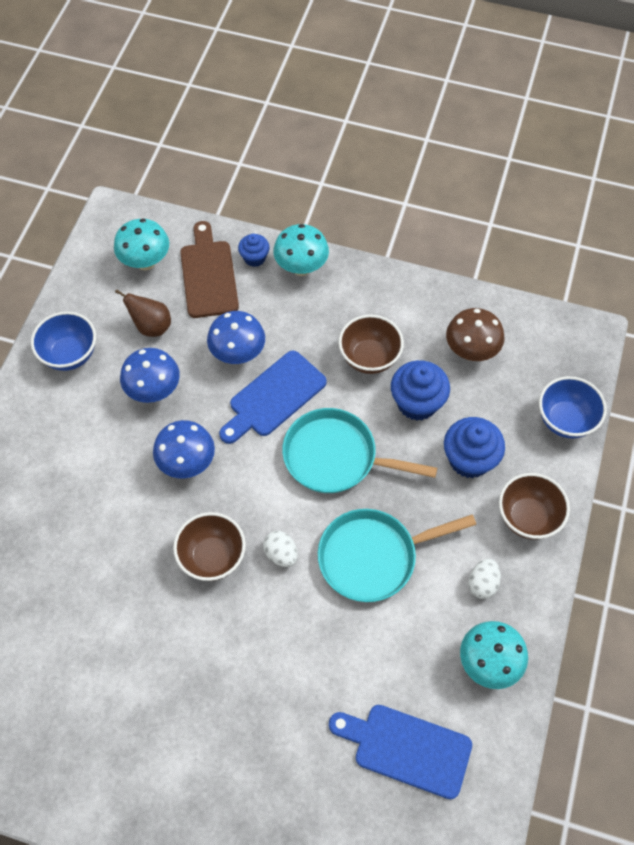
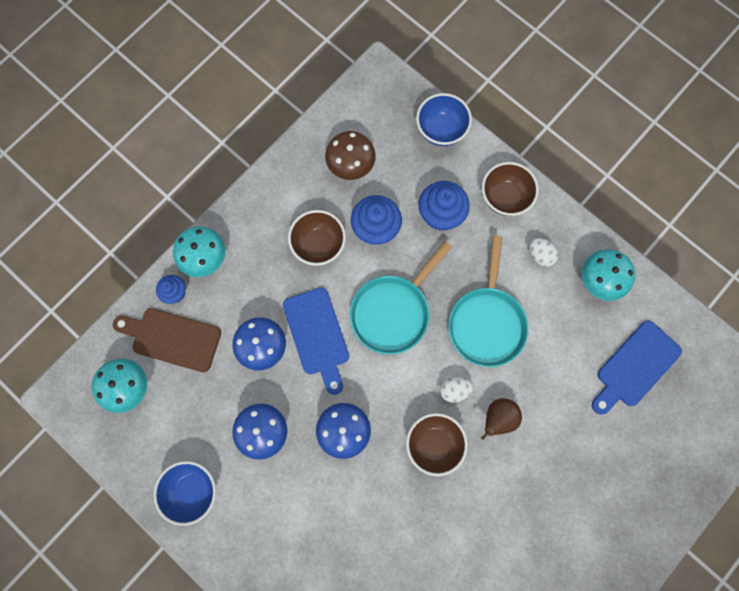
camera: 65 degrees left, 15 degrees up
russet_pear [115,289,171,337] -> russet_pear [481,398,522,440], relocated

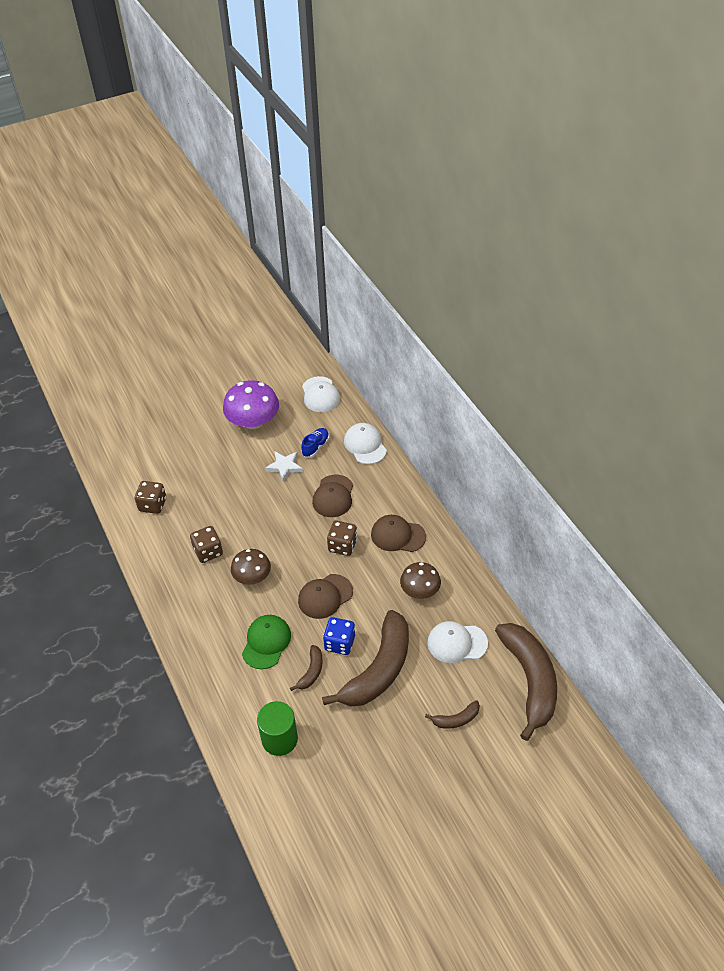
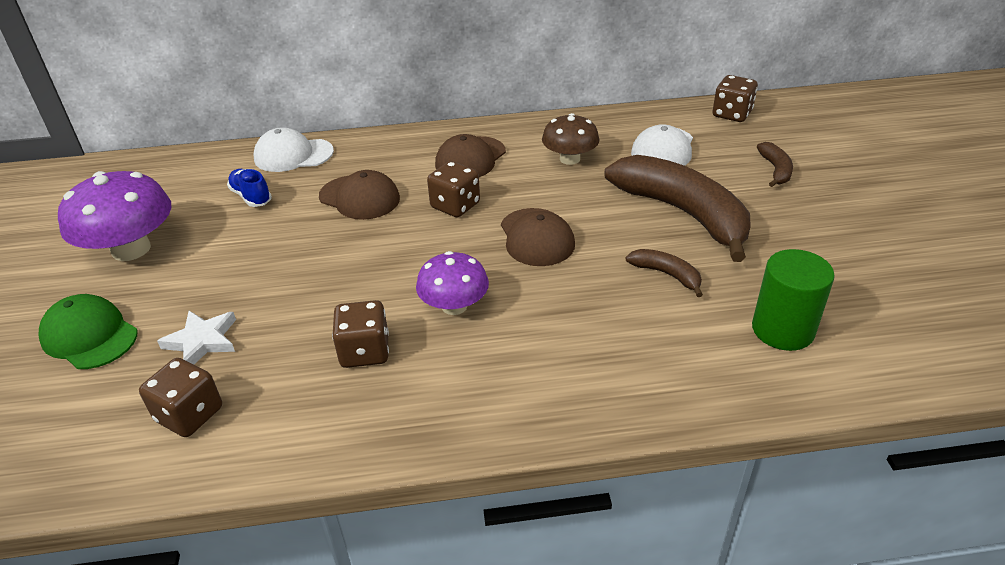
camera: 70 degrees left, 10 degrees down
white_cap [302,376,340,412] -> none
royal_blue_dice [323,617,355,655] -> none
green_cap [242,615,291,669] -> green_cap [38,294,138,369], relocated
white_star [265,452,303,482] -> white_star [157,311,236,364], relocated
russet_toy_banana [495,623,557,741] -> russet_dice [713,75,758,122]
russet_mushroom [231,549,271,585] -> violet_mushroom [416,251,489,315]

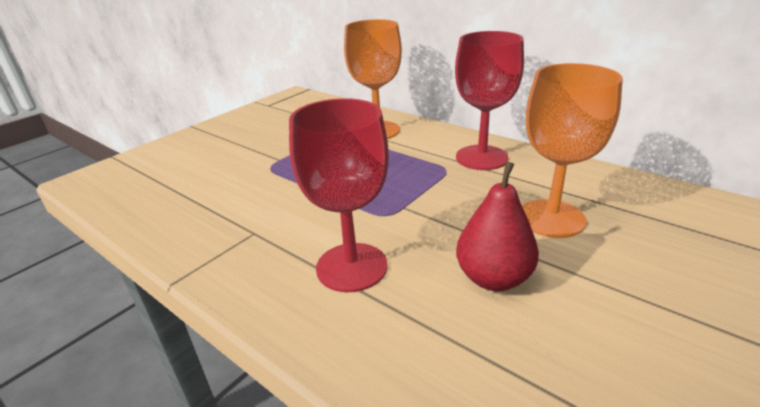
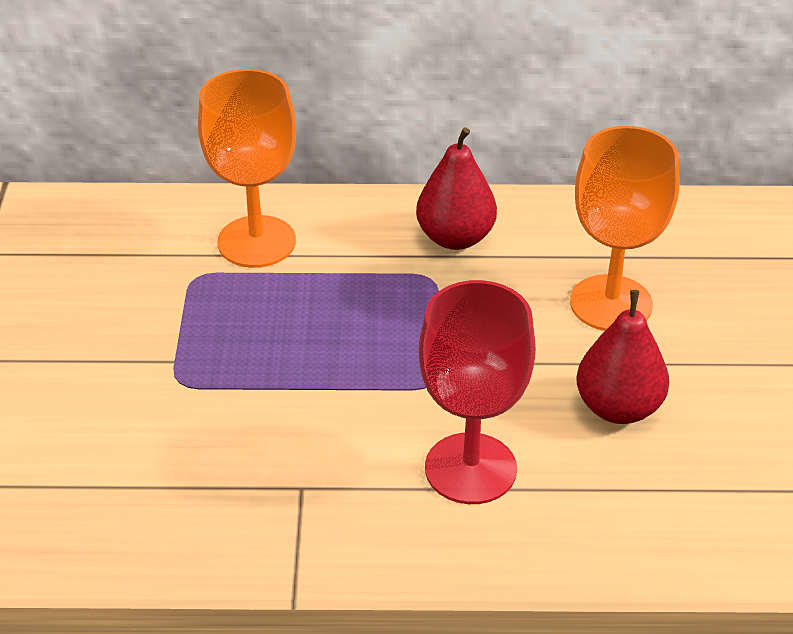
camera: 40 degrees left, 10 degrees up
crimson_goblet [455,31,524,170] -> crimson_pear [416,127,497,250]

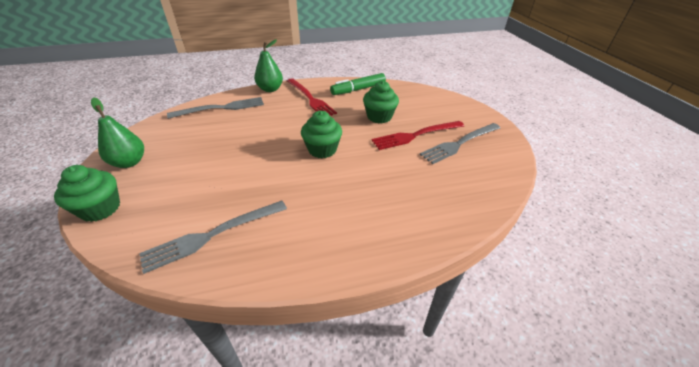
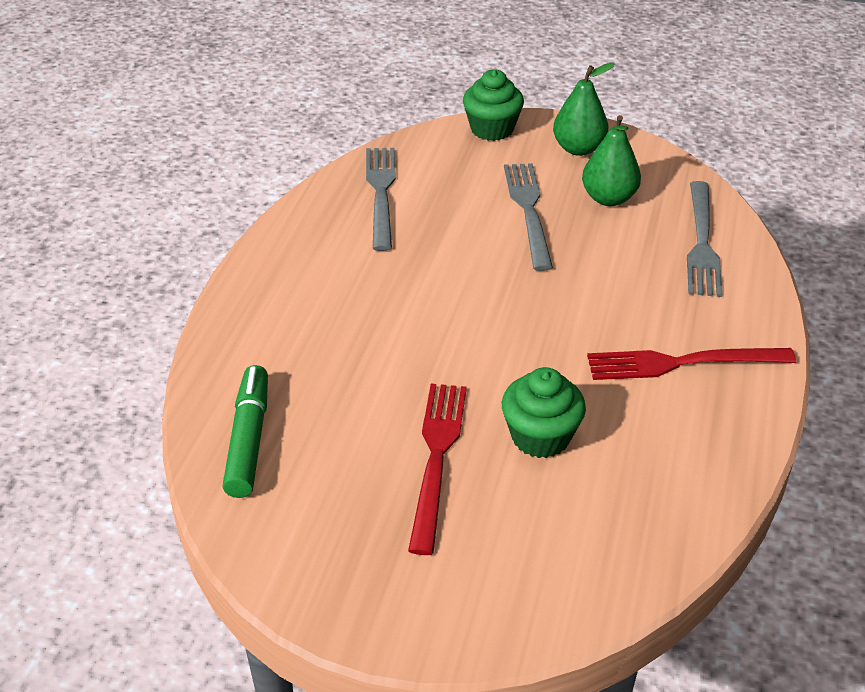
camera: 120 degrees right, 0 degrees up
green_cupcake [301,111,342,158] -> none
green_pear [254,39,283,92] -> green_pear [582,115,641,206], relocated
green_marker_pen [330,73,386,95] -> green_marker_pen [222,365,268,498], relocated
gray_dinner_fork [420,123,500,164] -> gray_dinner_fork [504,163,553,271], relocated

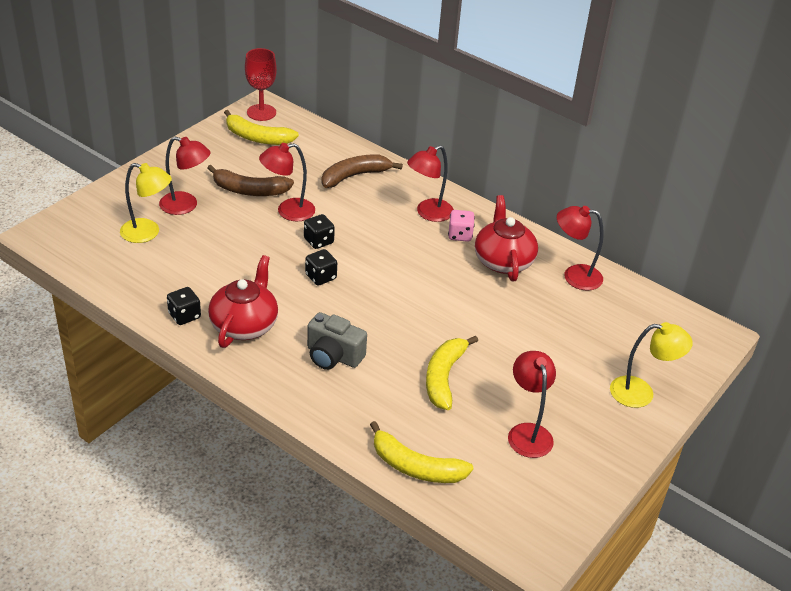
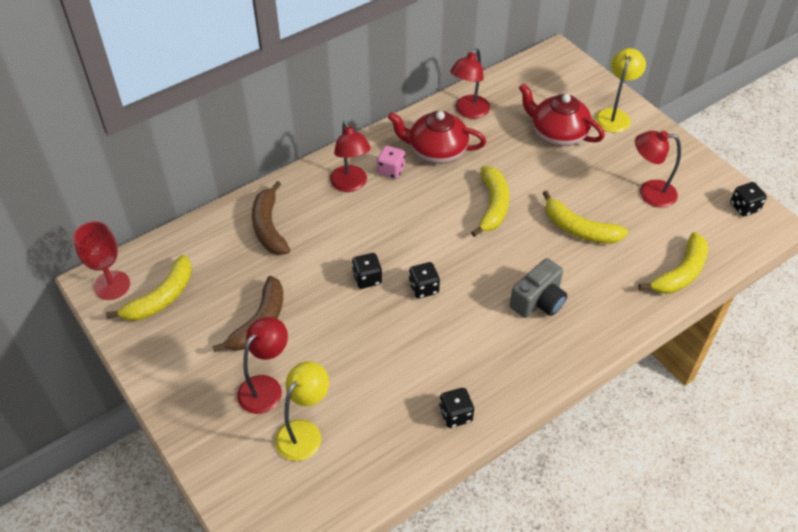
camera: 70 degrees left, 10 degrees up
crimson_lamp [259,143,315,221] -> none
none -> yellow_toy_banana [471,166,509,237]
none -> ebony_dice [730,182,767,216]
crimson_teapot [208,255,278,348] -> crimson_teapot [519,83,605,146], relocated

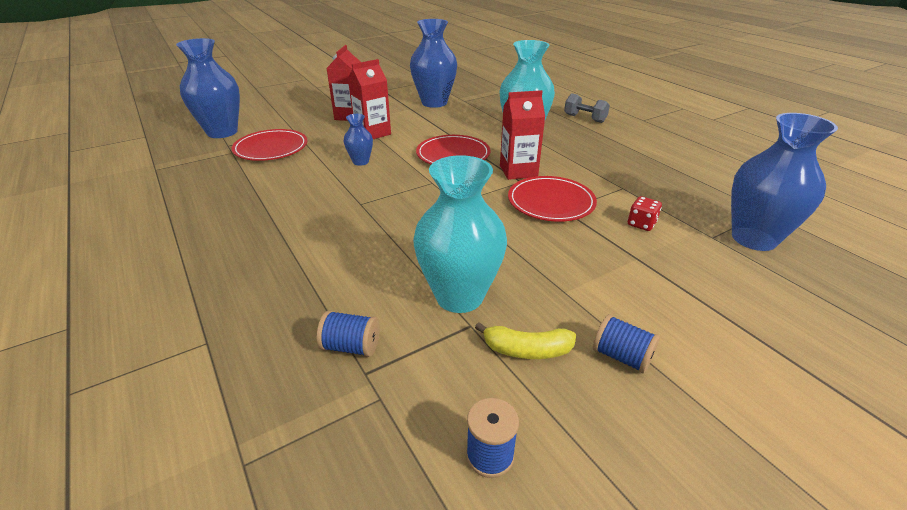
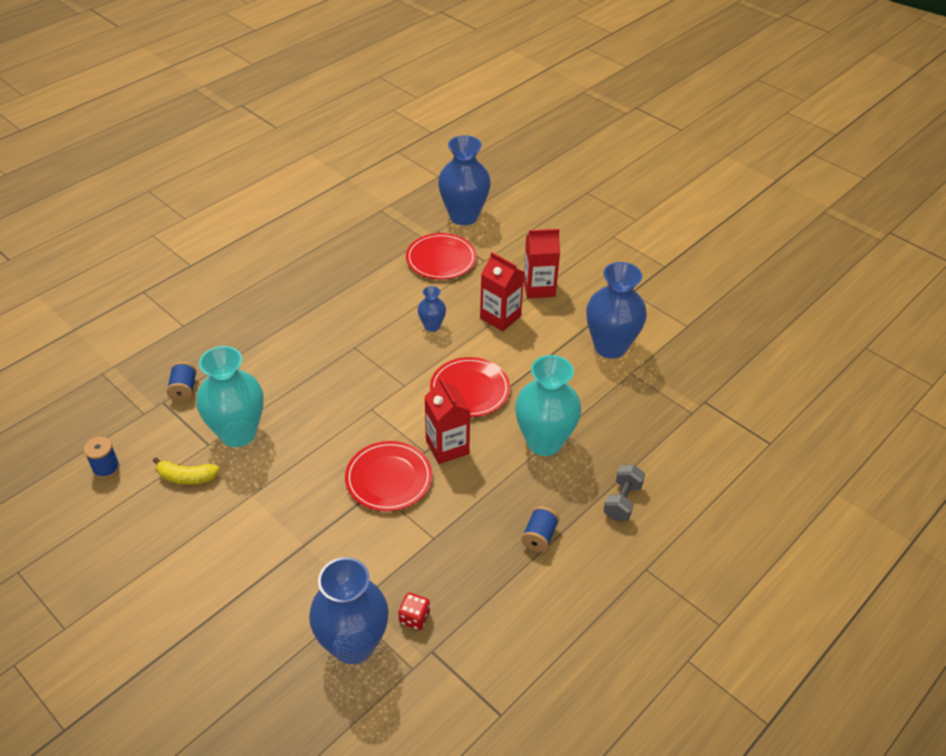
camera: 75 degrees right, 10 degrees up
royal_blue_spool [593,314,660,373] -> royal_blue_spool [521,506,559,552], relocated
crimson_dice [628,196,662,231] -> crimson_dice [398,593,430,630], relocated
yellow_toy_banana [475,322,576,359] -> yellow_toy_banana [153,457,220,484], 75 degrees counterclockwise

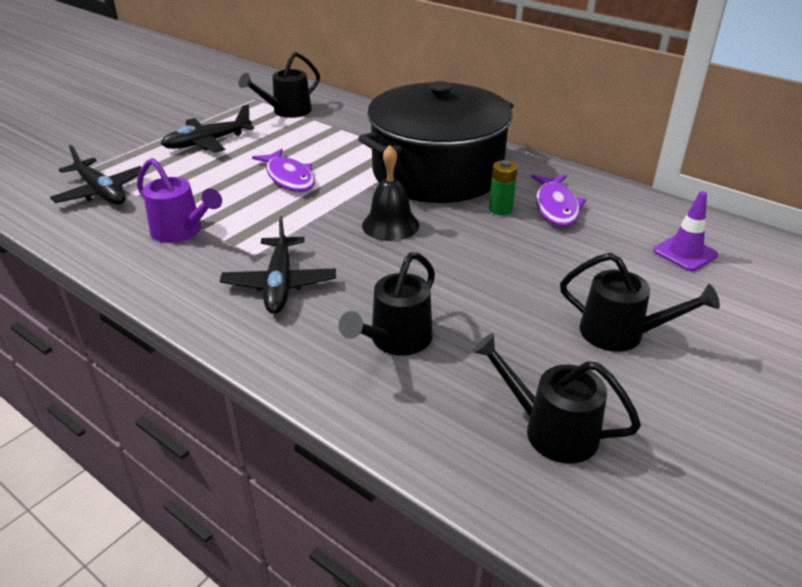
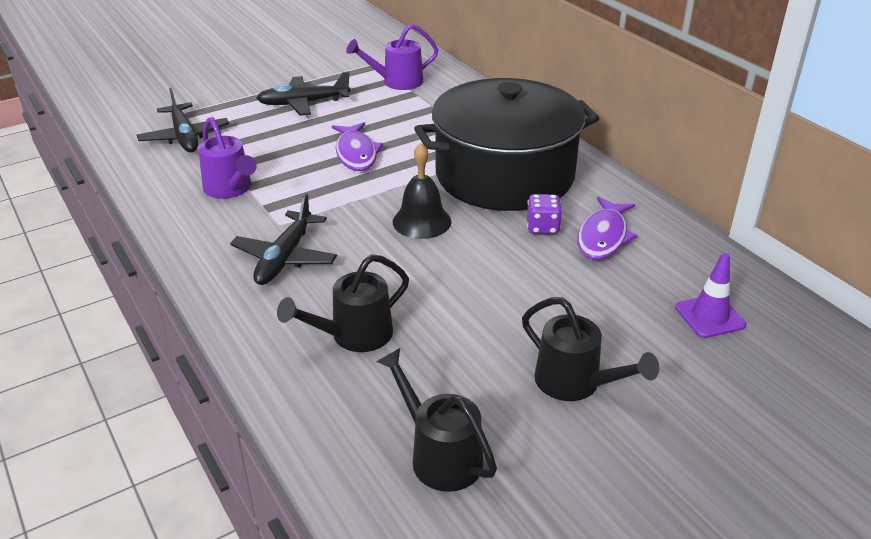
camera: 20 degrees right, 0 degrees up
green_battery [489,160,517,215] -> violet_dice [527,194,562,234]
ebony_watering_can [239,52,320,118] -> violet_watering_can [346,24,438,90]

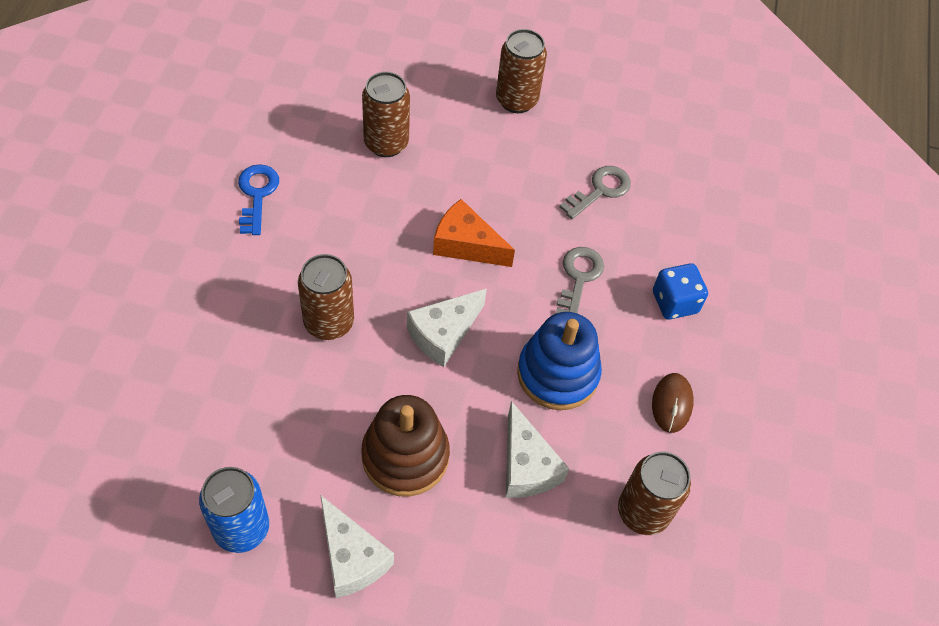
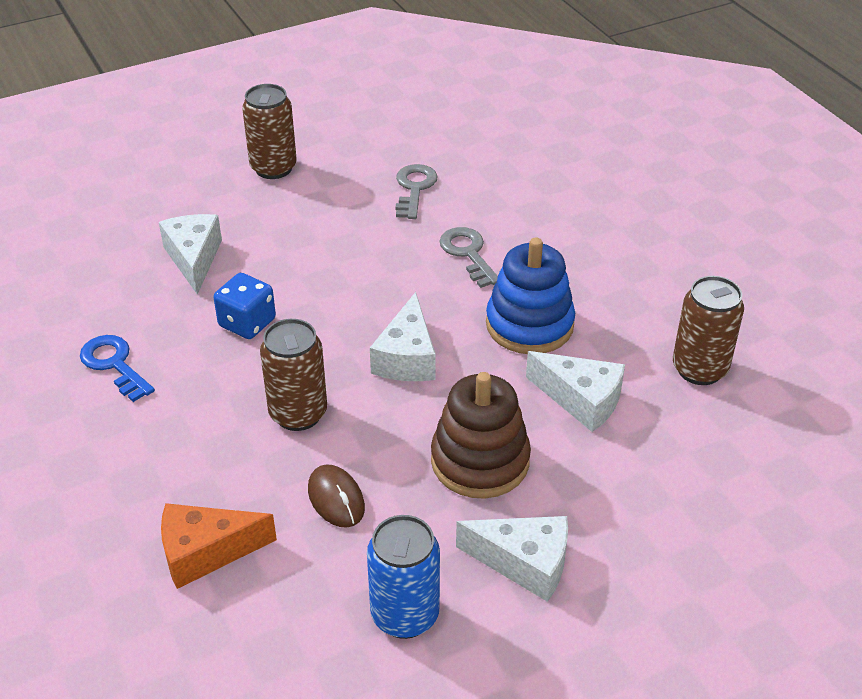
camera: 35 degrees left, 15 degrees down
bright_orange_cheese [433,199,515,267] -> bright_orange_cheese [161,503,277,589], relocated
russet_PC_mouse [652,373,694,433] -> russet_PC_mouse [308,464,365,528], relocated
royal_blue_dice [653,263,708,320] -> royal_blue_dice [213,273,276,339], relocated
russet_can [362,72,410,157] -> white_cheese [159,214,222,295]

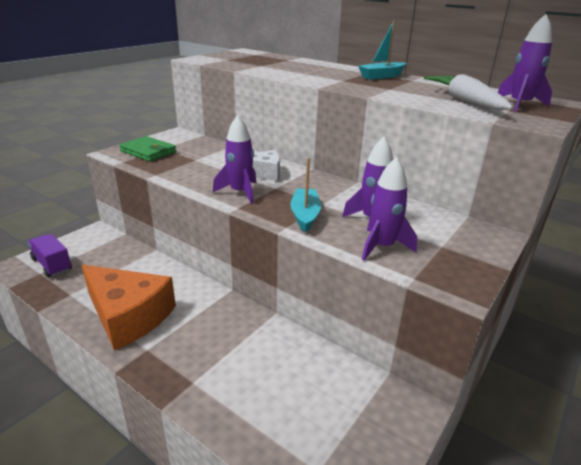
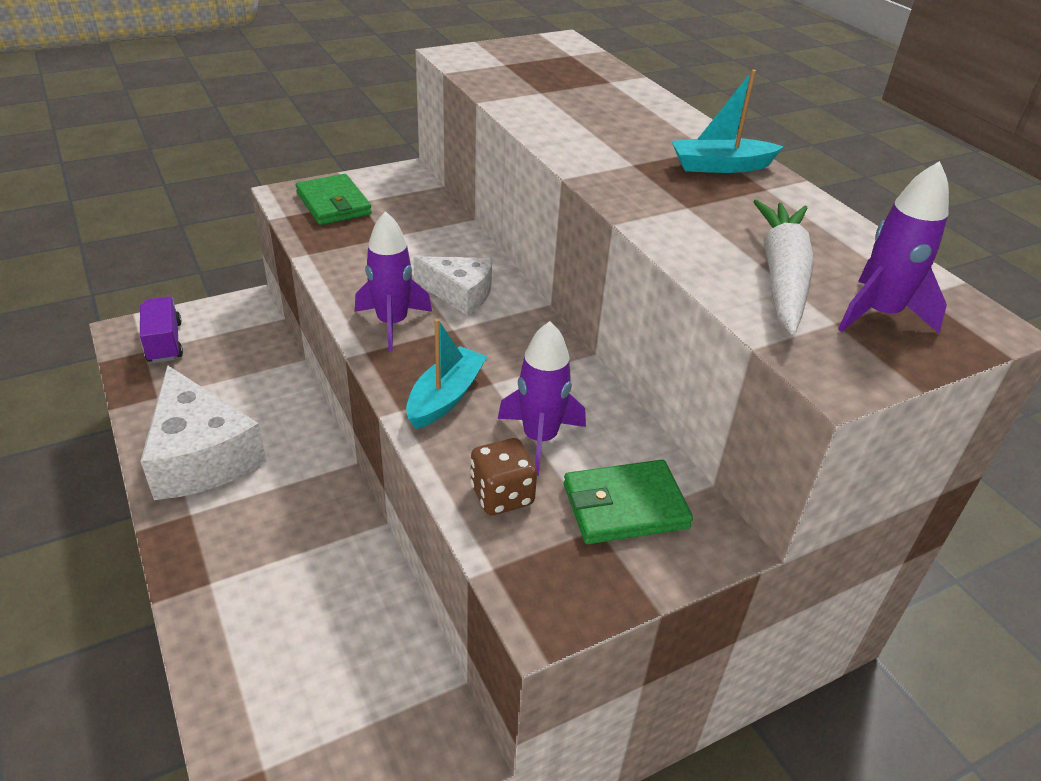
camera: 25 degrees right, 10 degrees up
none -> green_billfold [564,460,693,544]
violet_rocket [362,157,417,261] -> russet_dice [470,438,537,515]
bright_orange_cheese [82,265,176,351] -> white_cheese [140,365,267,500]

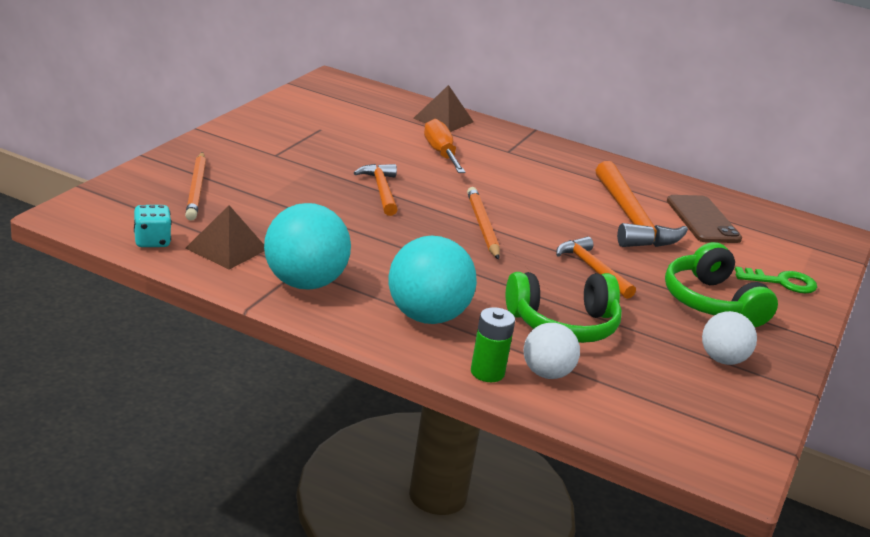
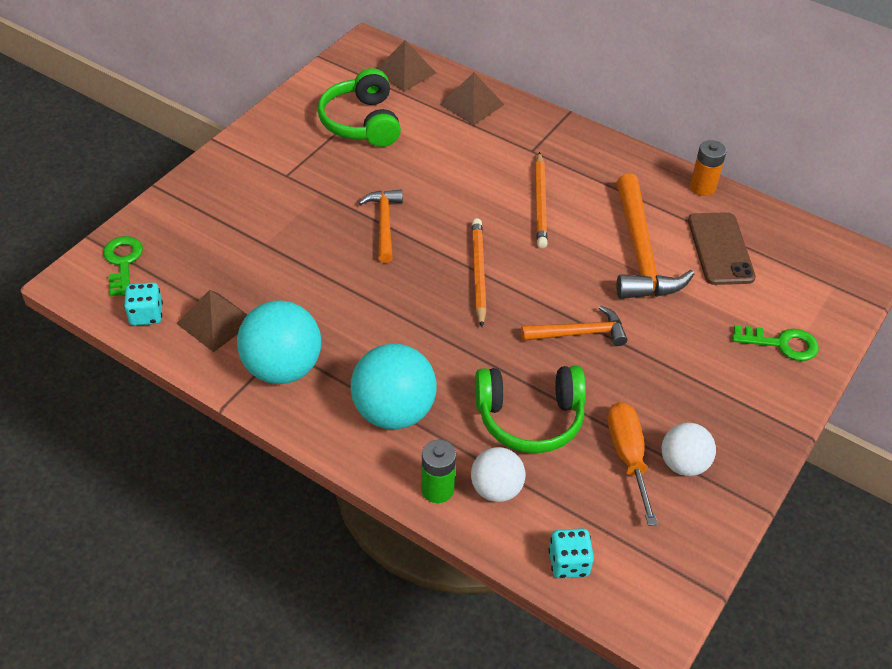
camera: 10 degrees right, 20 degrees up
none -> green_key [103,236,143,297]
none -> russet_solid_pyramid [376,40,436,91]
none -> teal_dice [549,528,594,578]
none -> bright_orange_battery [690,140,727,196]
bright_orange_lead_pencil [185,152,206,220] -> bright_orange_lead_pencil [535,152,548,248], relocated
bright_orange_hand_screwdriver [424,119,466,173] -> bright_orange_hand_screwdriver [608,402,658,526], relocated
green_headset [665,242,778,327] -> green_headset [318,68,401,147], relocated
bright_orange_hammer [556,237,636,299] -> bright_orange_hammer [521,305,627,346], 105 degrees clockwise

